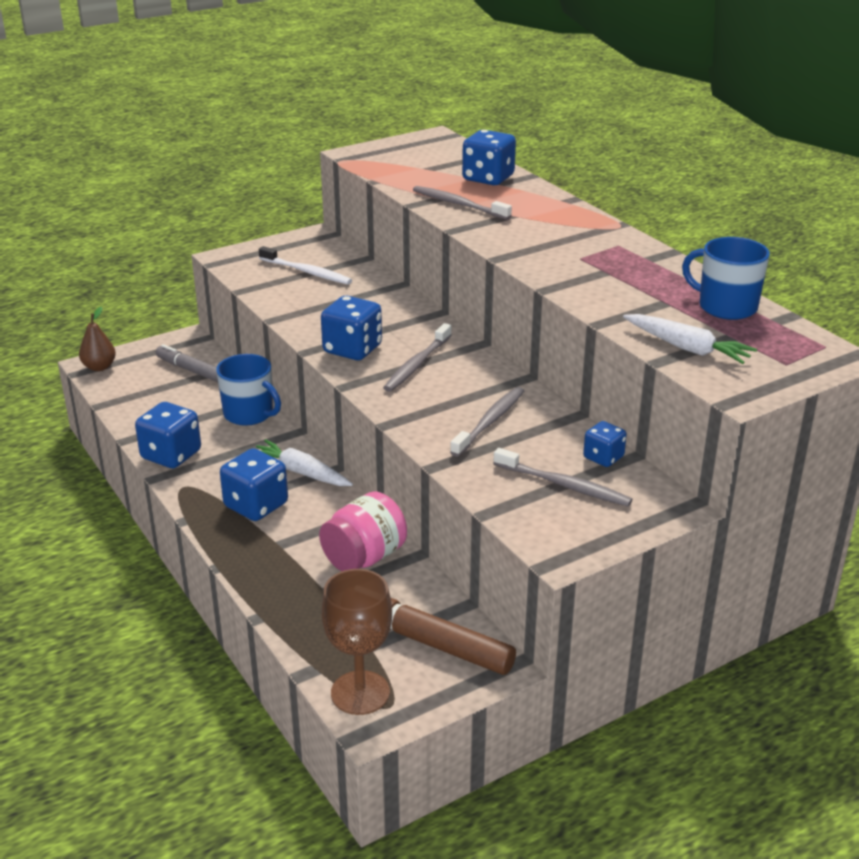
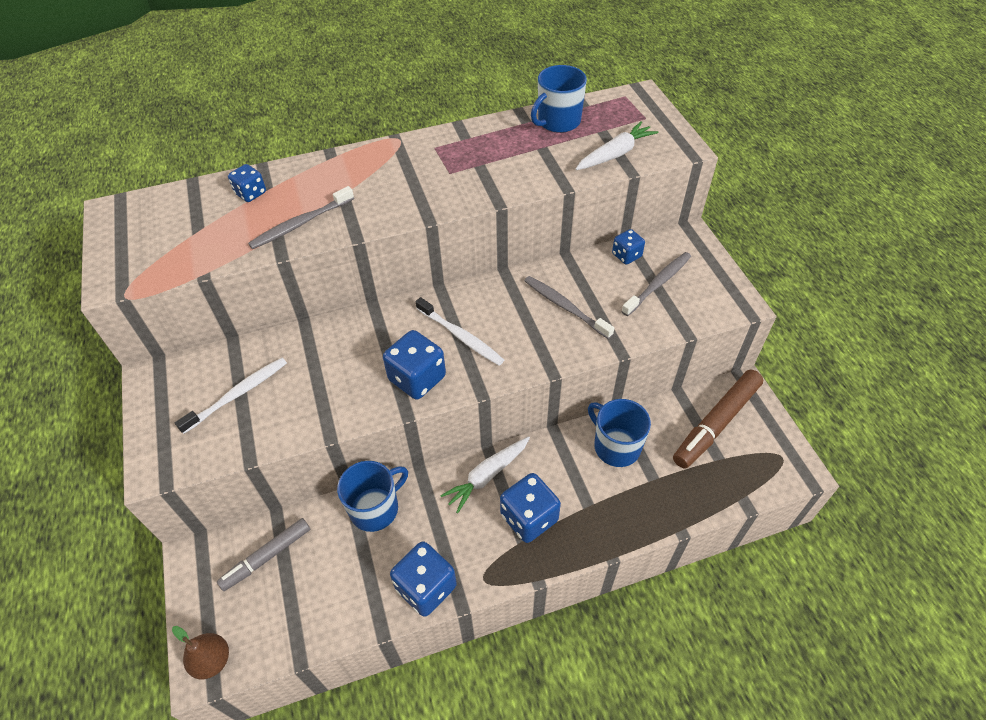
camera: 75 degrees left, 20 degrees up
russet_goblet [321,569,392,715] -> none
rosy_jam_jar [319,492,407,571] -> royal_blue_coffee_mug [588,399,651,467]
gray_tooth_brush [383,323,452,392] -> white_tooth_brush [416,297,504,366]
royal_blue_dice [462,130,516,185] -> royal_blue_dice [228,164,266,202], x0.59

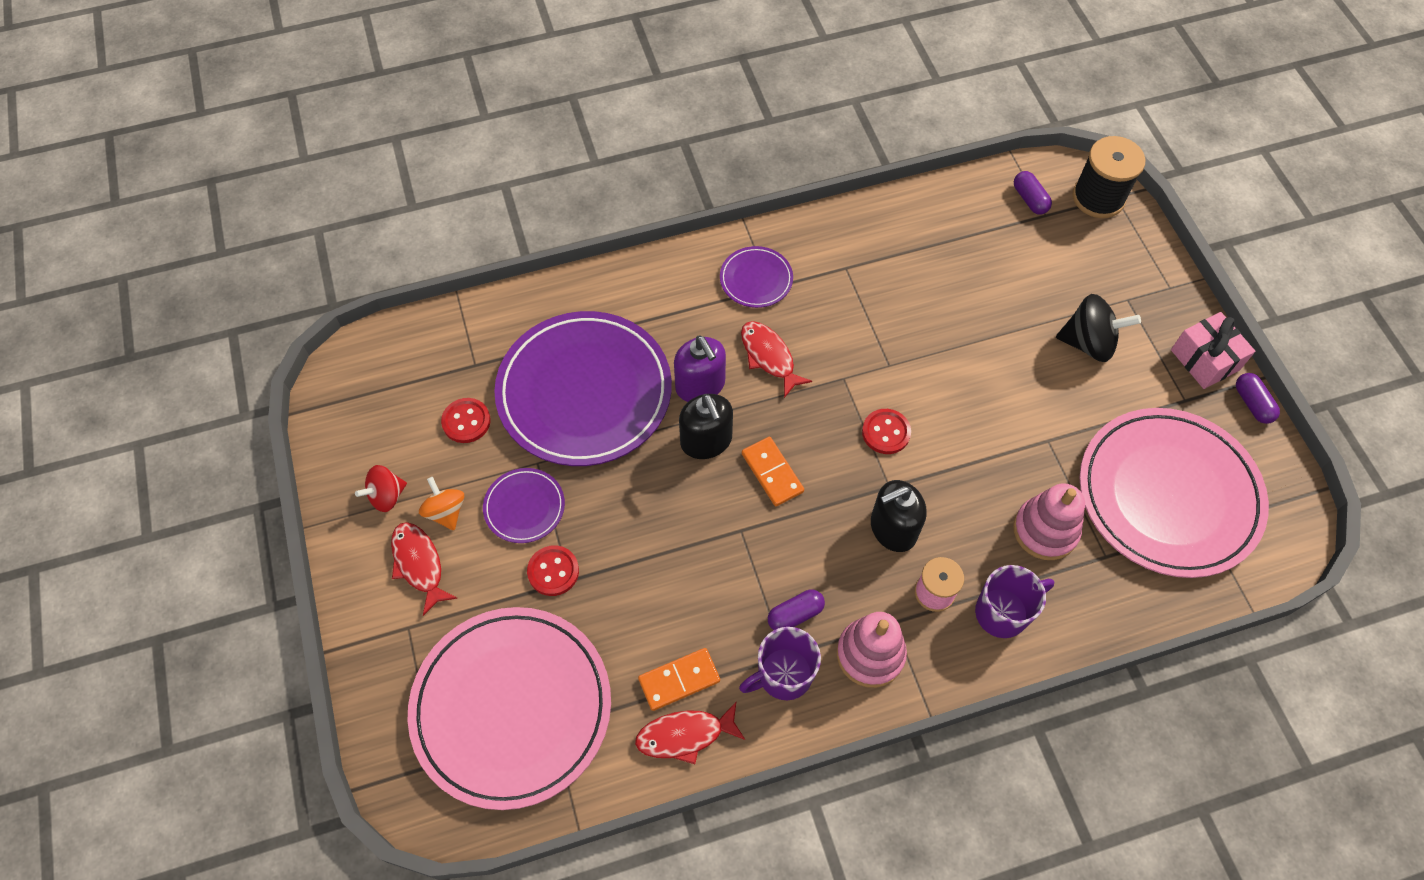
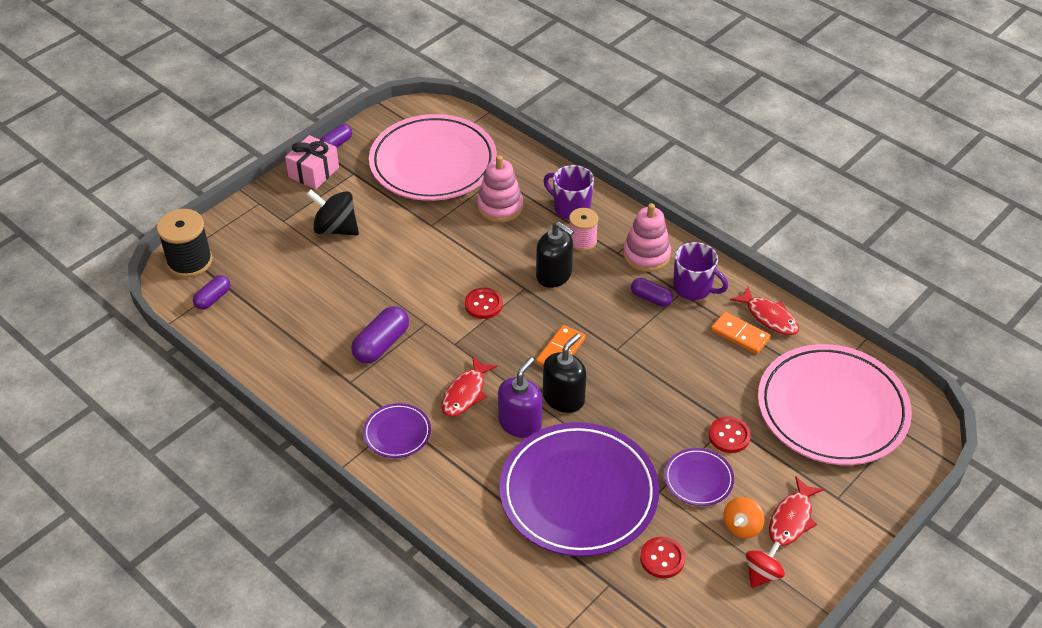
camera: 120 degrees left, 15 degrees down
none -> violet_pill [351,306,409,364]
crimson_toy_top [355,465,407,512] -> crimson_toy_top [746,541,785,588], 75 degrees counterclockwise
ebony_toy_top [1056,294,1141,362] -> ebony_toy_top [307,190,359,236], 45 degrees counterclockwise

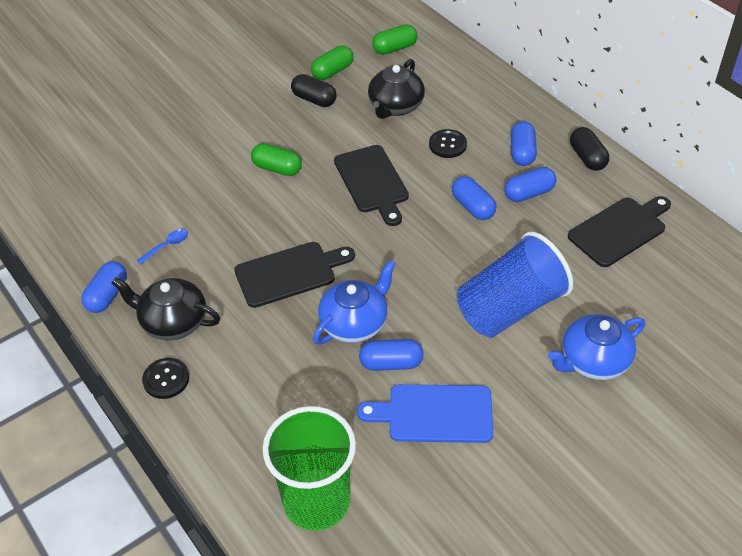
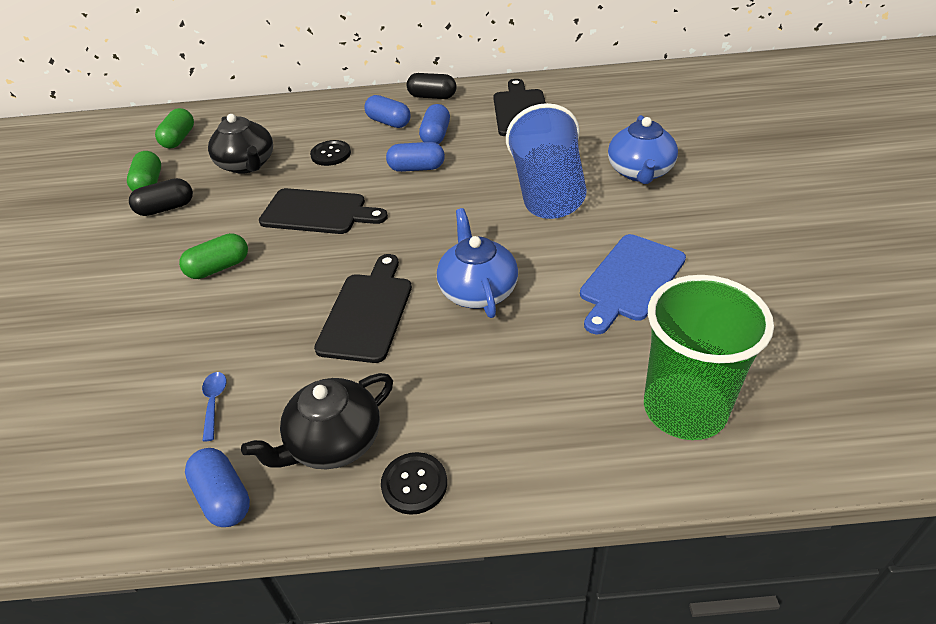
camera: 55 degrees left, 5 degrees down
royal_blue_pill [359,339,423,371] -> none

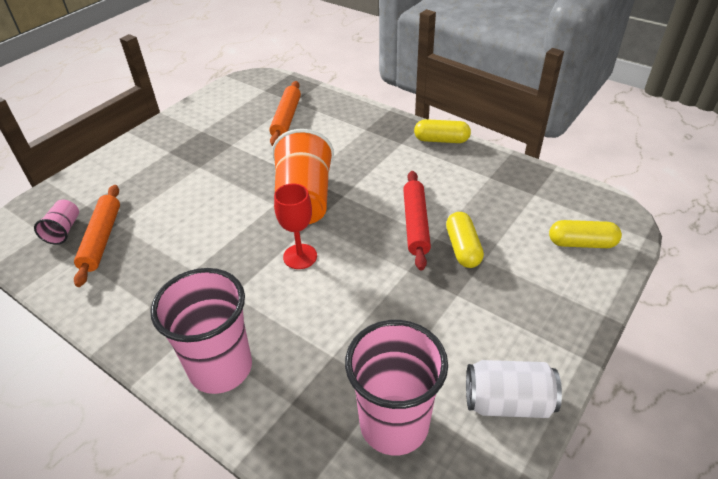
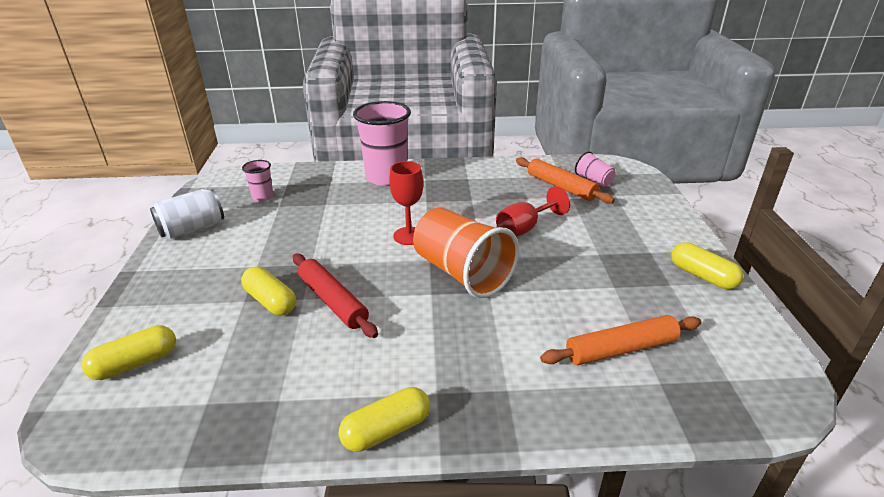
camera: 140 degrees right, 10 degrees down
none -> crimson_goblet [496,186,570,237]
none -> yellow_pill [671,242,743,289]
bright_orange_dough_roller [269,81,301,146] -> bright_orange_dough_roller [540,315,702,365], 75 degrees counterclockwise
rosy_cup [345,320,448,455] -> rosy_cup [242,160,274,202], x0.48

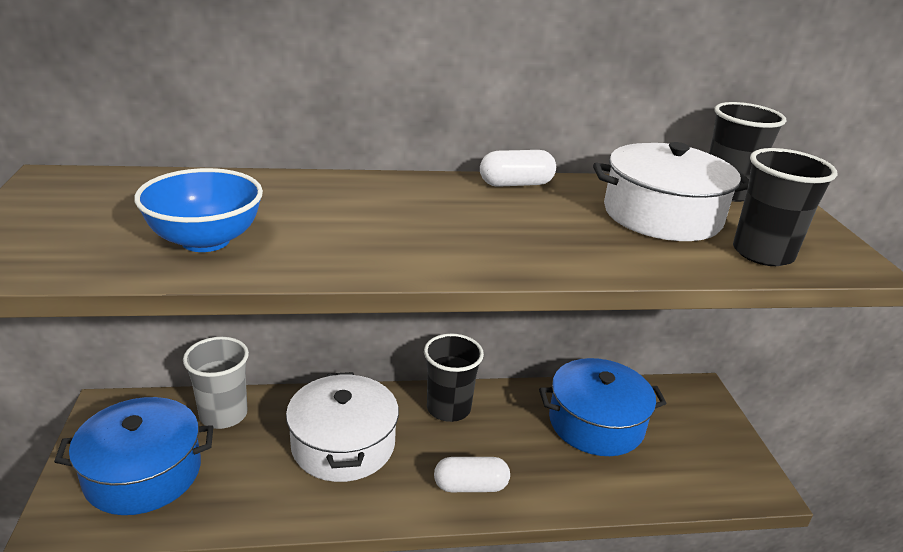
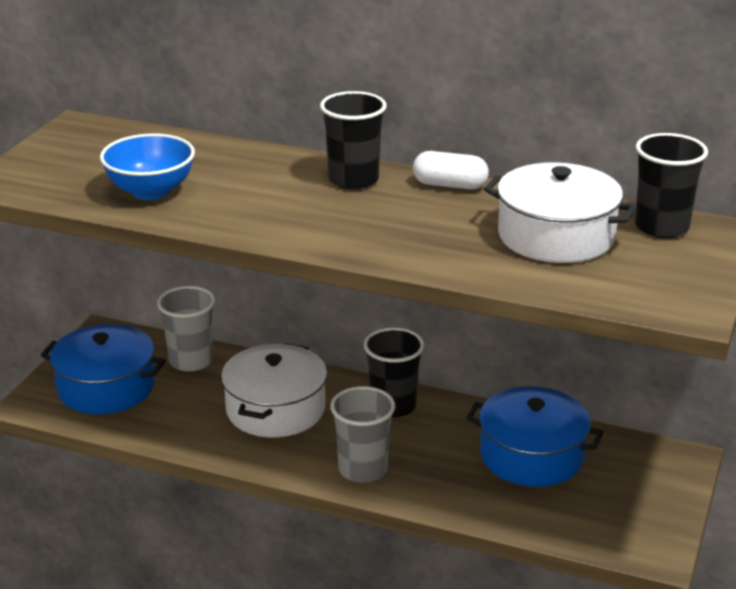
camera: 30 degrees right, 0 degrees up
ebony_cup [733,148,837,266] -> ebony_cup [320,91,387,190], relocated
white_pill [434,457,510,492] -> gray_cup [330,386,395,483]

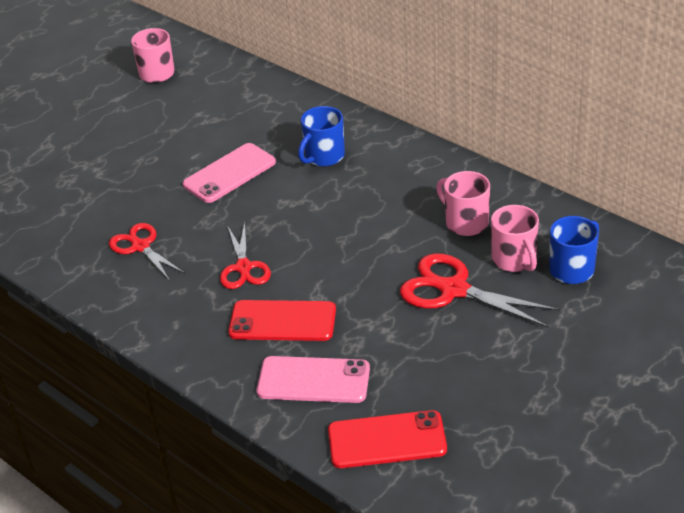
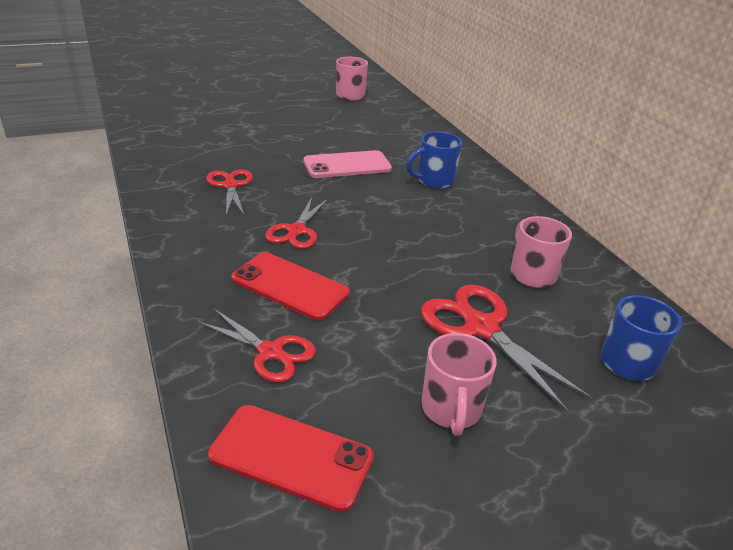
camera: 20 degrees right, 5 degrees down
rosy_coffee_mug [491,205,539,272] -> rosy_coffee_mug [421,333,497,436], relocated
rosy_phone [257,356,370,403] -> crimson_pair_of_scissors [198,309,316,383]

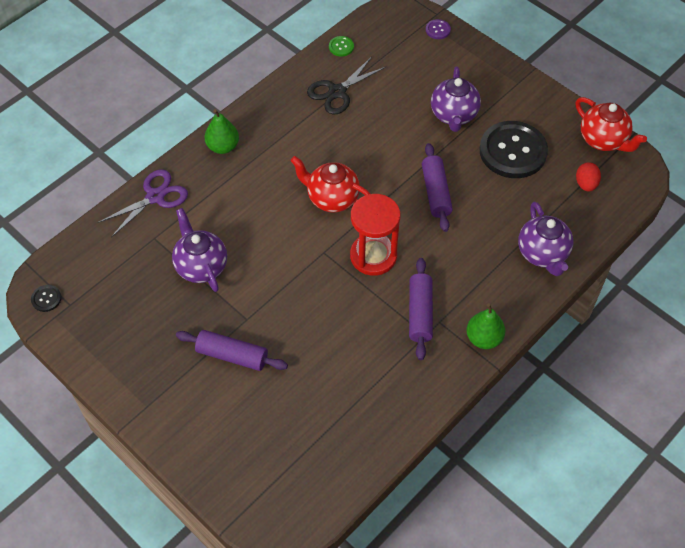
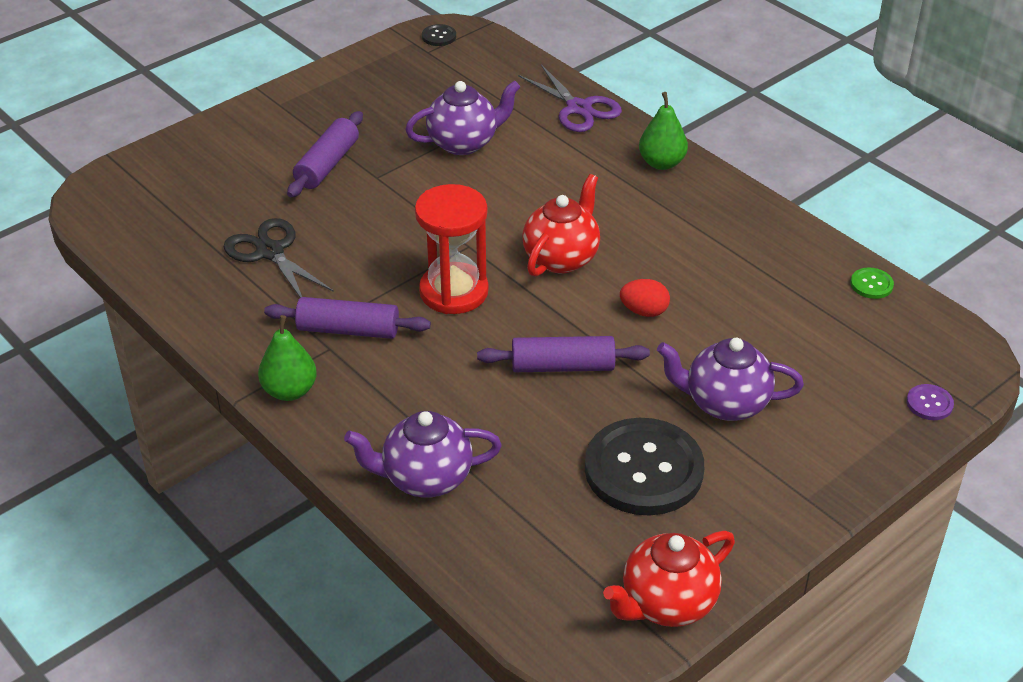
camera: 95 degrees right, 15 degrees down
ebony_pair_of_scissors [307,57,386,115] -> ebony_pair_of_scissors [224,218,334,298], relocated
crimson_egg_shape [576,162,601,192] -> crimson_egg_shape [620,279,670,317], relocated

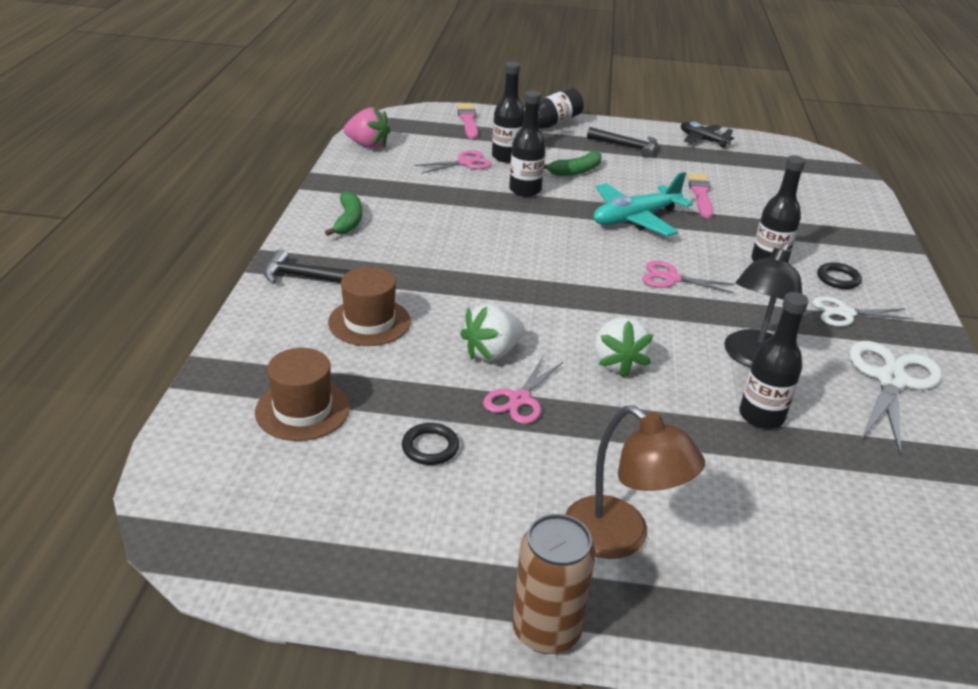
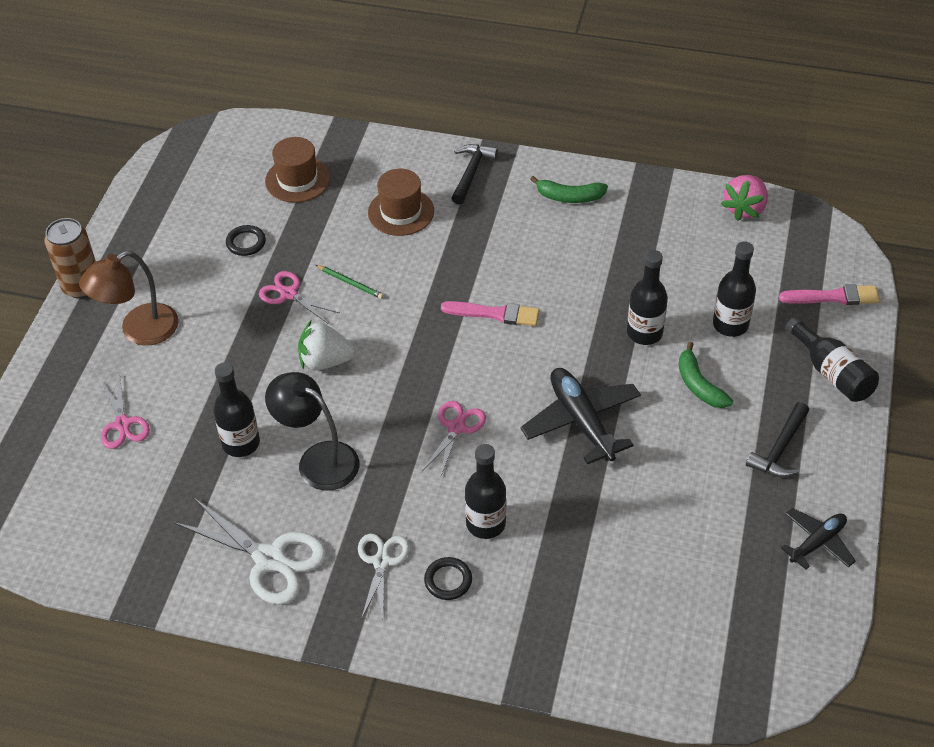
camera: 100 degrees right, 15 degrees up
rosy_pair_of_scissors [415,150,492,173] -> rosy_pair_of_scissors [101,376,150,449], relocated
rosy_paint_brush [687,173,713,218] -> rosy_paint_brush [441,301,540,326], relocated
white_strawberry [460,304,525,361] -> green_lead_pencil [316,265,384,299]
teal_toy_plane [594,172,693,236] -> ebony_toy_plane [521,368,641,464]

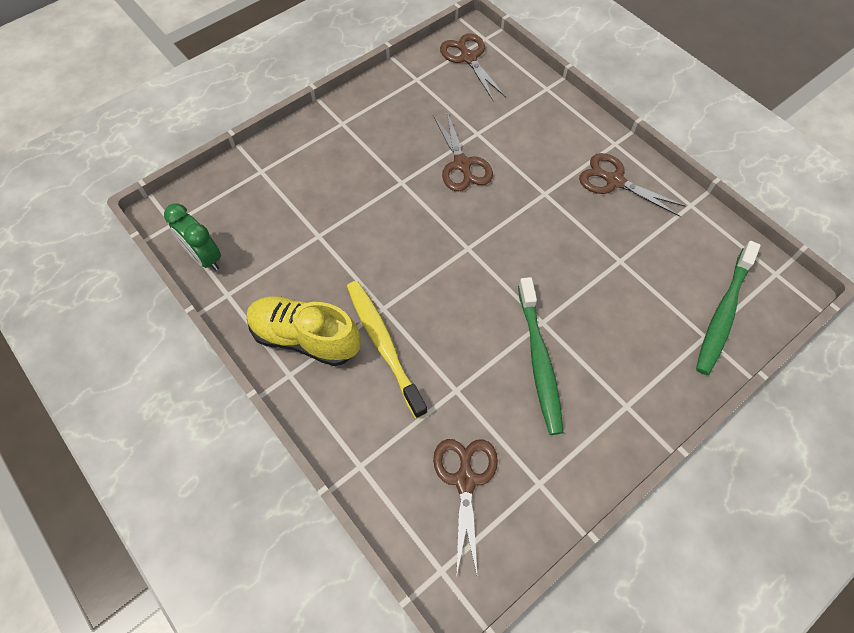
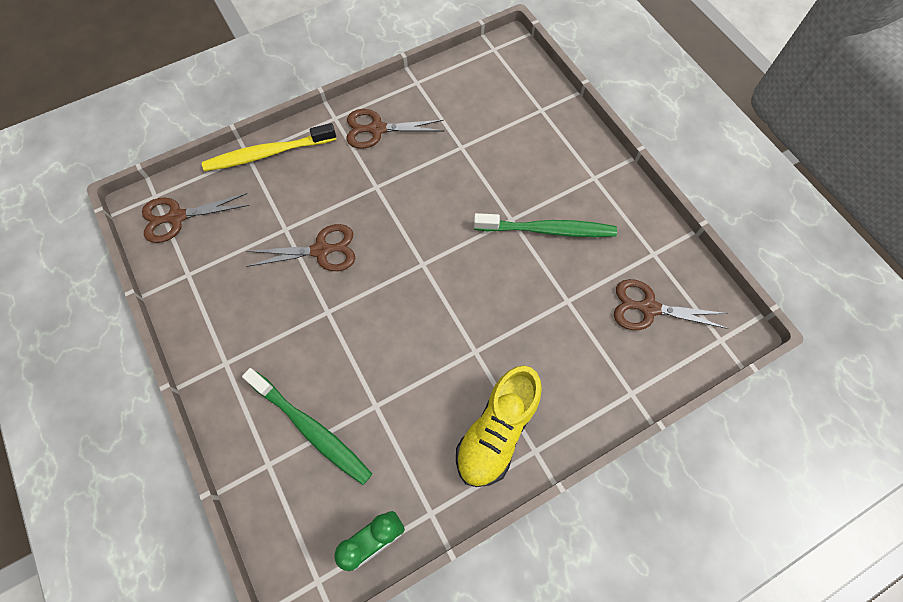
camera: 80 degrees left, 5 degrees up
yellow_tooth_brush [347,281,428,419] -> yellow_tooth_brush [202,123,336,171], relocated
green_tooth_brush [696,241,761,375] -> green_tooth_brush [242,368,372,485], relocated
russet_pair_of_scissors [579,153,686,217] -> russet_pair_of_scissors [346,109,444,149], 45 degrees clockwise

